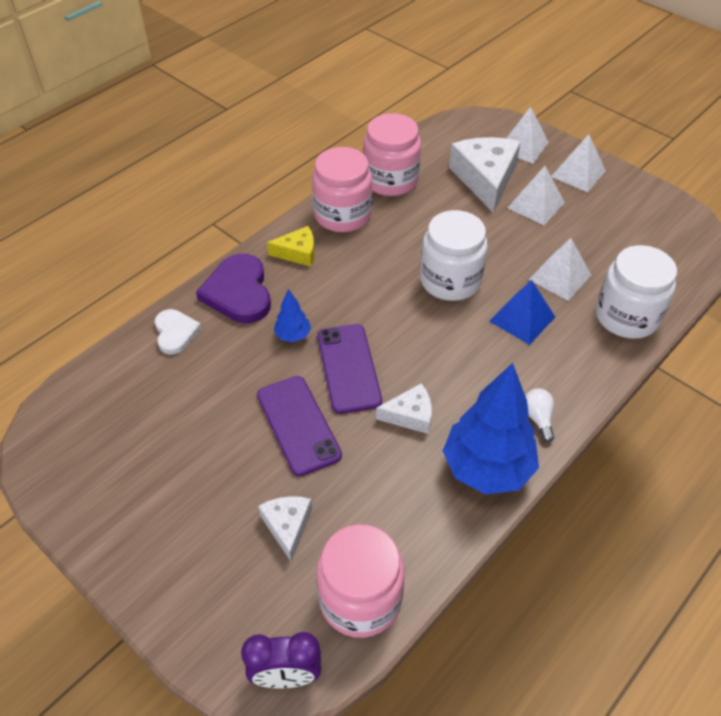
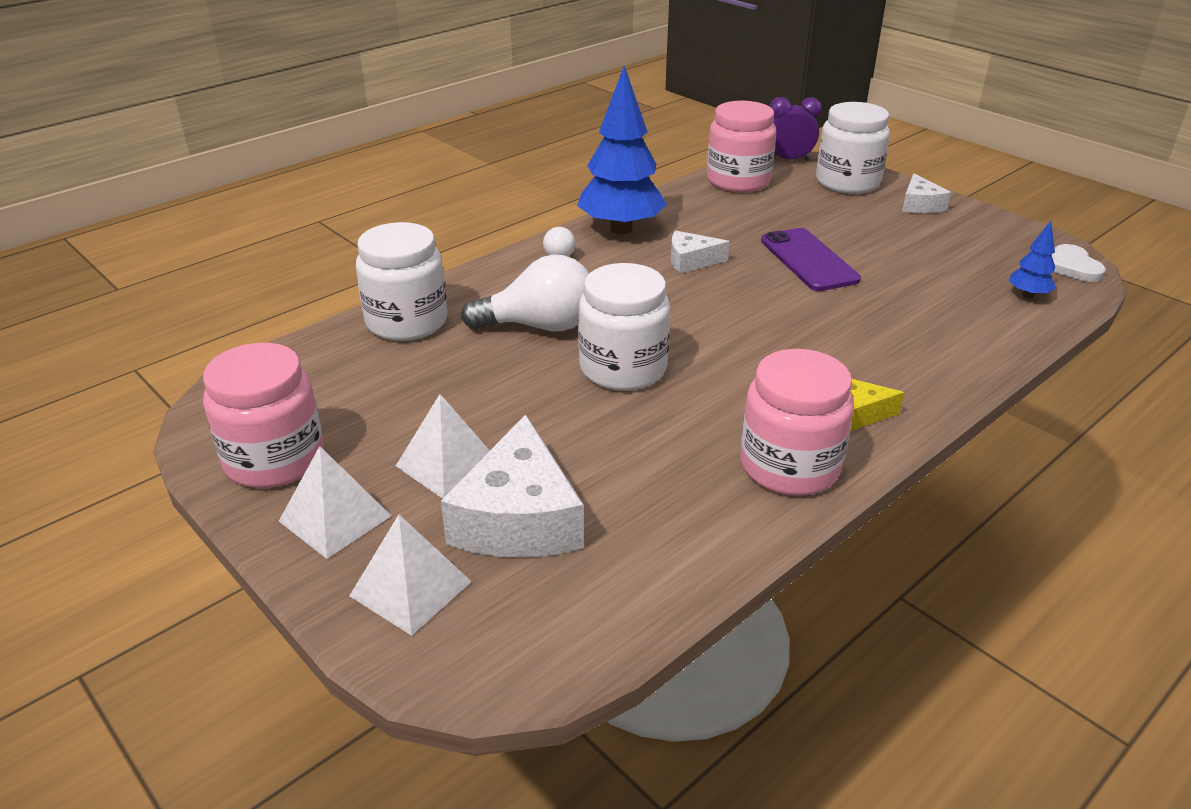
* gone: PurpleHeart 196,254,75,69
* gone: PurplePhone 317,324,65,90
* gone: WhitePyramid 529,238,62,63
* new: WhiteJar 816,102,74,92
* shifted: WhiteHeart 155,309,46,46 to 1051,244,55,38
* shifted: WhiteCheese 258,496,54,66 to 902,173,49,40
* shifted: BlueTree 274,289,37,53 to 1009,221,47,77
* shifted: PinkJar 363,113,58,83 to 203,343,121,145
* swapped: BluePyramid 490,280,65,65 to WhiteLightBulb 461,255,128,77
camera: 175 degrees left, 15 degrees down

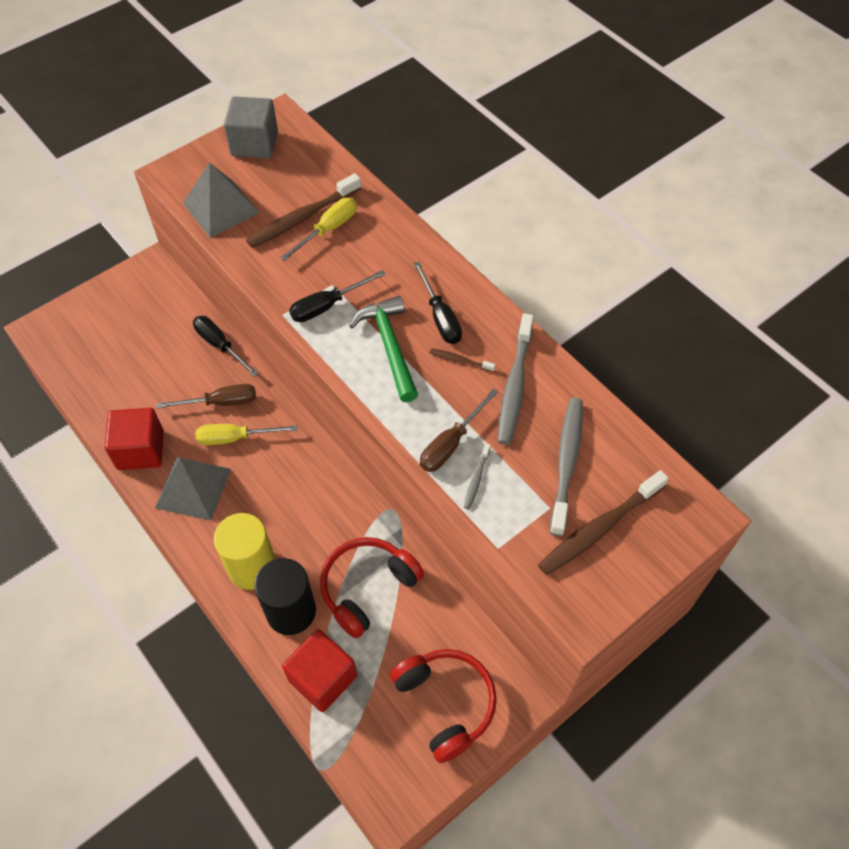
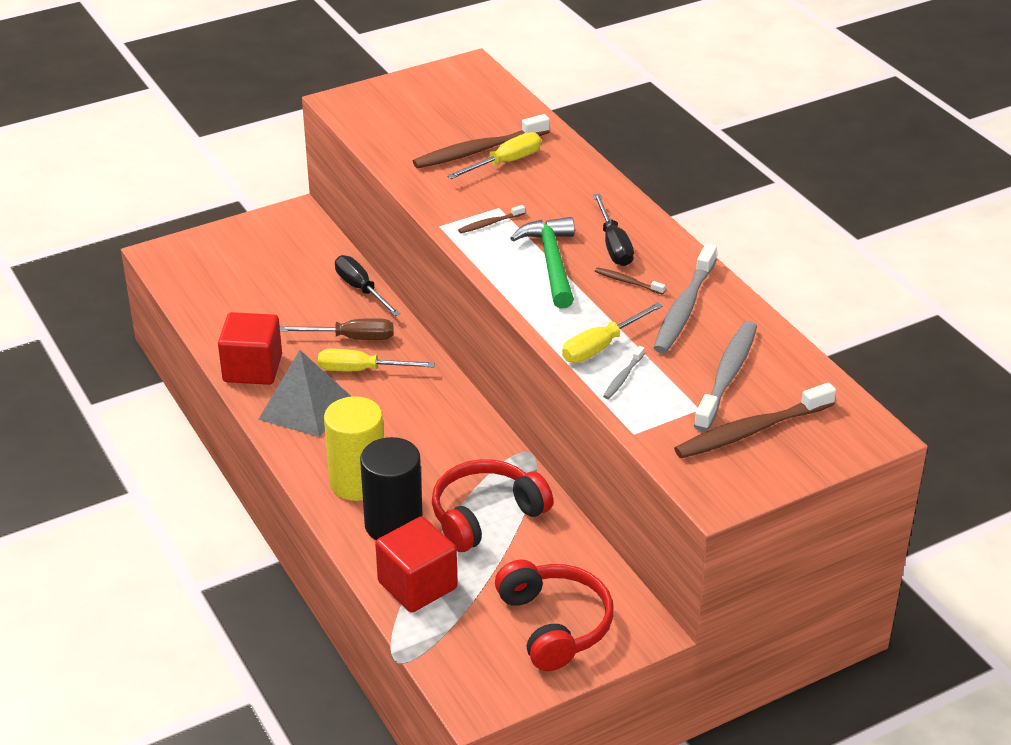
* gone: GreyPyramid 183,162,77,76
* gone: GreyCube 224,96,54,62
* swapped: BlackScrewdriver 289,270,97,52 to BrownToothbrush 458,205,67,28
* repainted: BrownScrewdriver 420,389,78,83 to YellowScrewdriver 562,302,101,61
camera: 10 degrees right, 20 degrees down

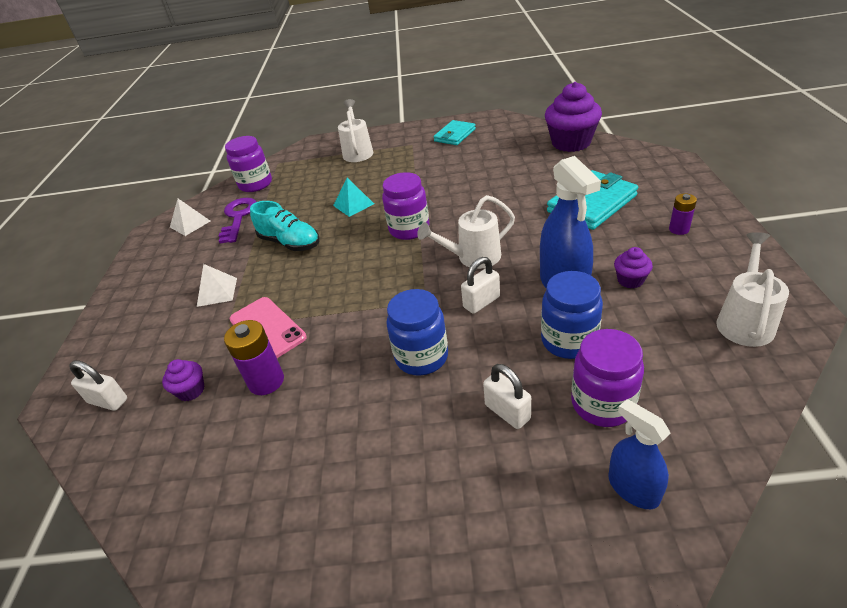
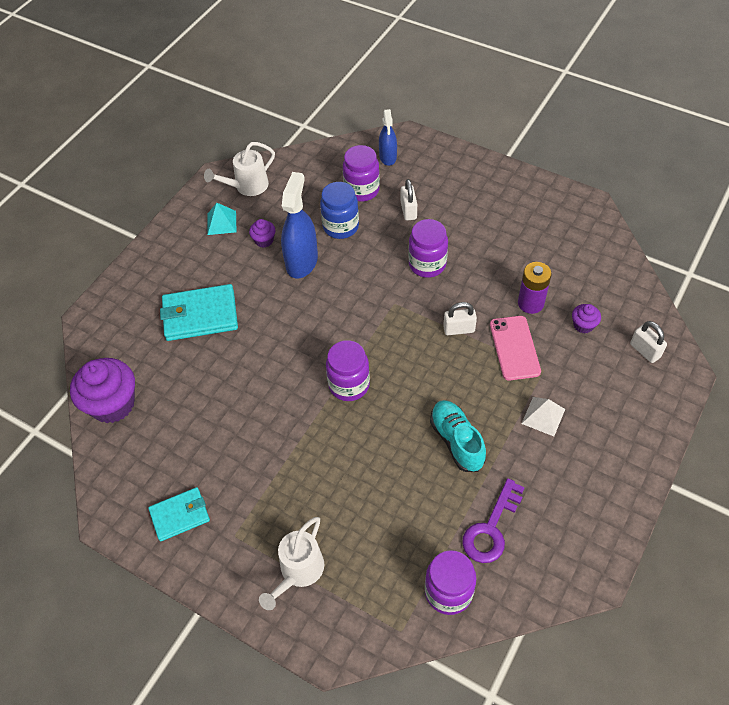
* gone: WhitePyramid 170,199,40,37
* gone: WhiteWateringCan 417,195,98,74
* gone: PurpleBattery 669,193,28,42
* shifted: TurquoisePyramid 333,178,41,39 to 207,203,29,32
* shifted: WhitePadlock 461,257,39,57 to 443,302,34,33
* repainted: BlueJar 387,289,61,86 to PurpleJar 408,219,40,59
camera: 150 degrees left, 15 degrees up

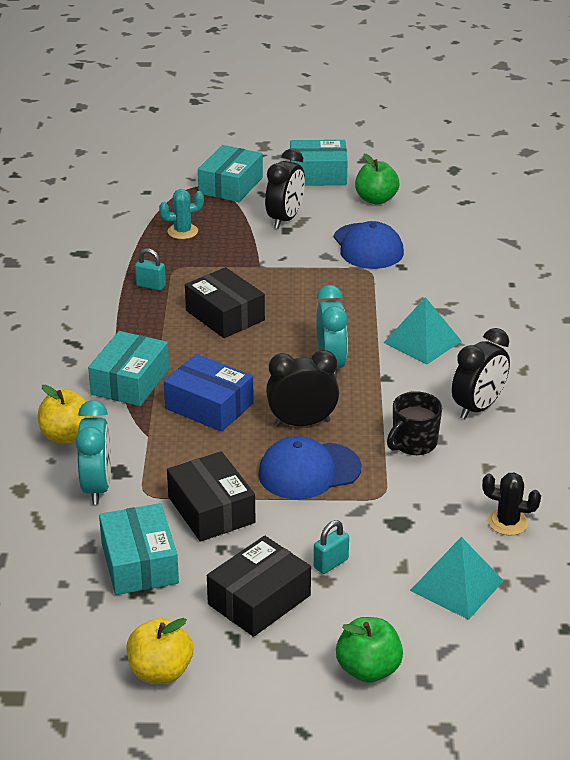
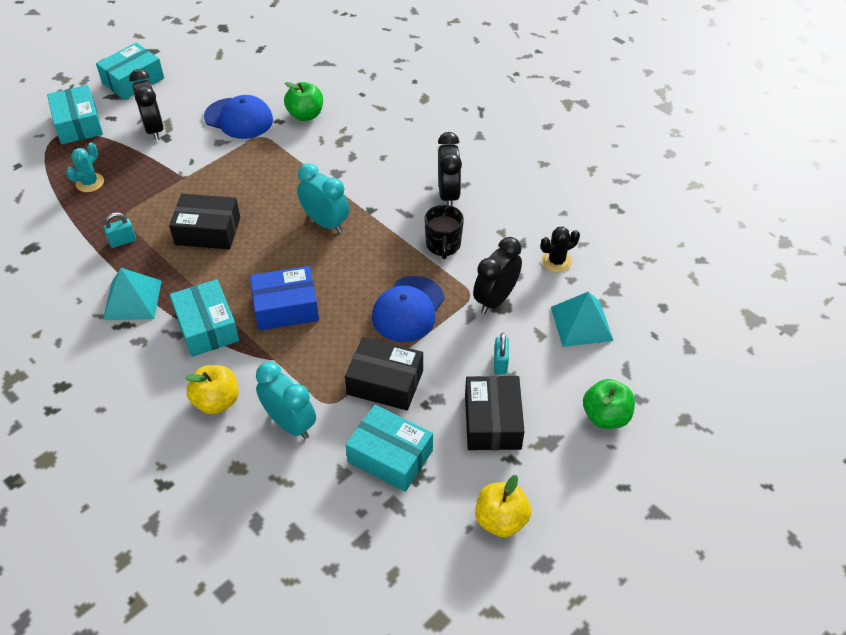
* shifted: BlackClock 266,350,73,76 to 473,237,49,77
* shifted: GreenApple 355,154,45,51 to 284,82,39,39
* shifted: TurquoisePyramid 383,297,79,68 to 103,268,59,52
camera: 45 degrees left, 15 degrees up

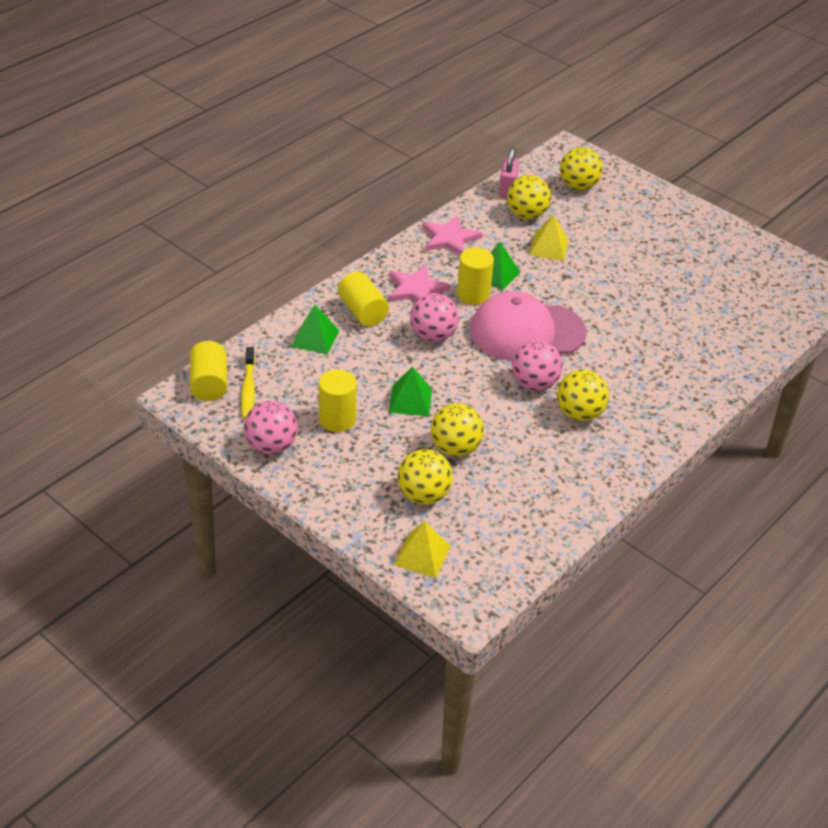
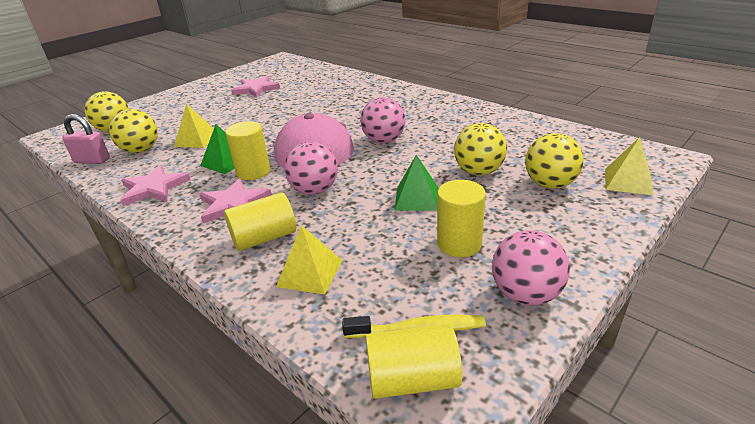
* gone: YellowBall 557,370,52,51
* new: PinkStar 231,76,49,22
* repainted: GreenPyramid 291,305,48,50 to YellowPyramid 276,225,67,70
camera: 85 degrees left, 10 degrees down

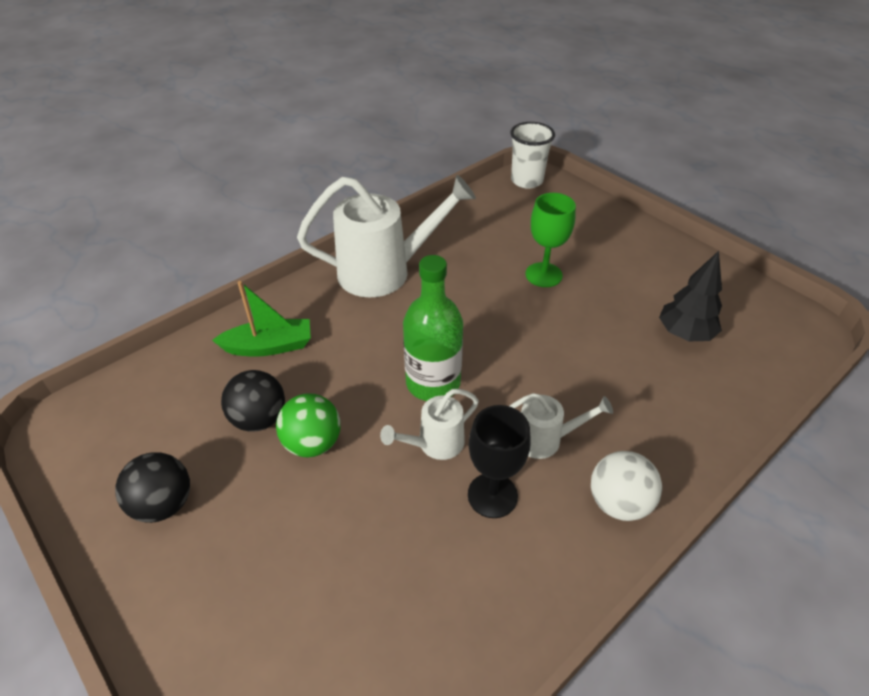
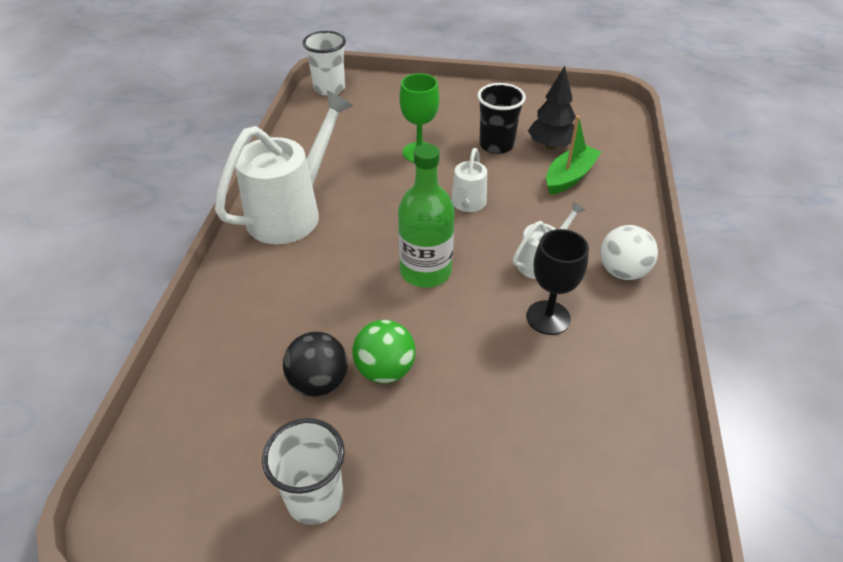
* new: BlackCup 477,83,49,71
* shifted: GreenBoat 212,281,99,76 to 546,116,55,79
* shifted: WhiteWateringCan 380,389,99,71 to 451,148,36,64
* swapped: BlackBall 115,452,75,71 to WhiteCup 262,418,83,107
camera: 40 degrees left, 0 degrees up

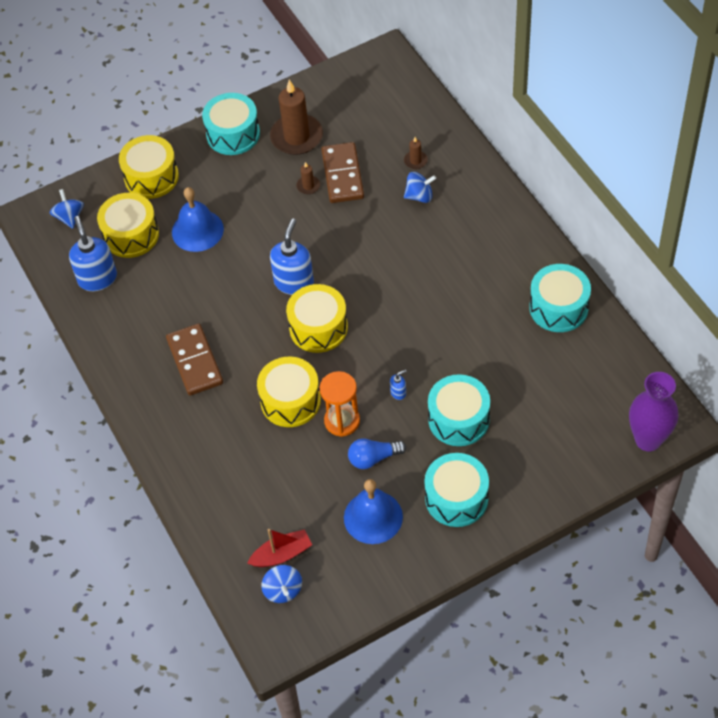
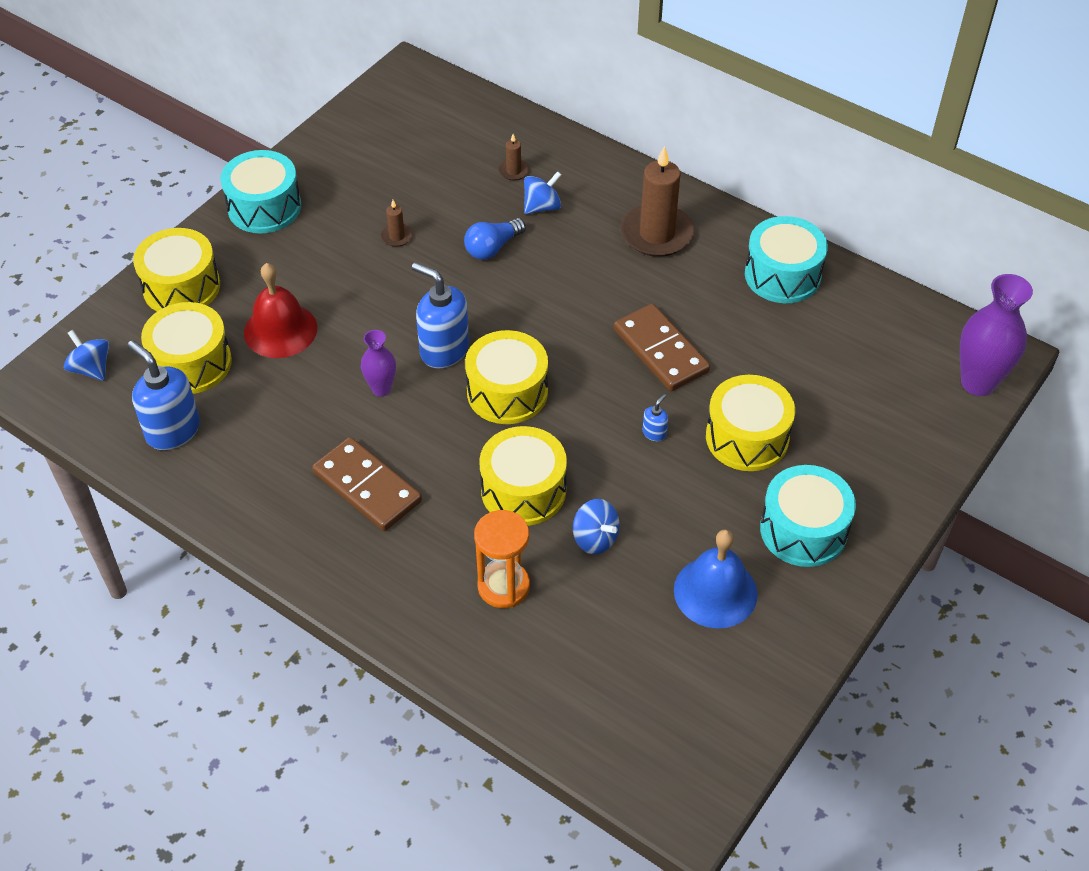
* gone: RedBoat 247,529,65,38
* new: PurpleVase 361,330,35,66
* shifted: BlueSpinningTop 261,565,41,38 to 573,499,46,55
* shifted: BrownCandle 270,80,53,75 to 621,146,73,111
* shifted: OrangeHourglass 320,371,40,66 to 474,510,56,98
* shifted: BrownDomino 321,142,43,61 to 614,304,96,87
* shifted: BlueLightBulb 348,438,58,31 to 464,218,62,42
* repainted: BlueBell 172,187,52,65 to RedBell 244,263,73,95
* repainted: TurquoiseDrum 428,374,62,72 to YellowDrum 706,375,89,96
* rotated: BlueSoapDispenser 270,218,44,77 = 412,262,57,106 45 degrees counterclockwise
camera: 30 degrees left, 5 degrees down

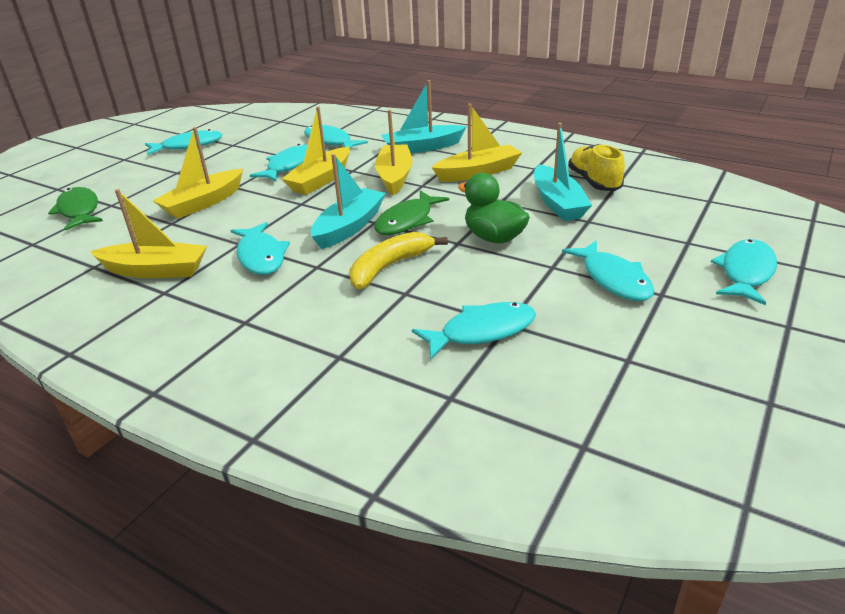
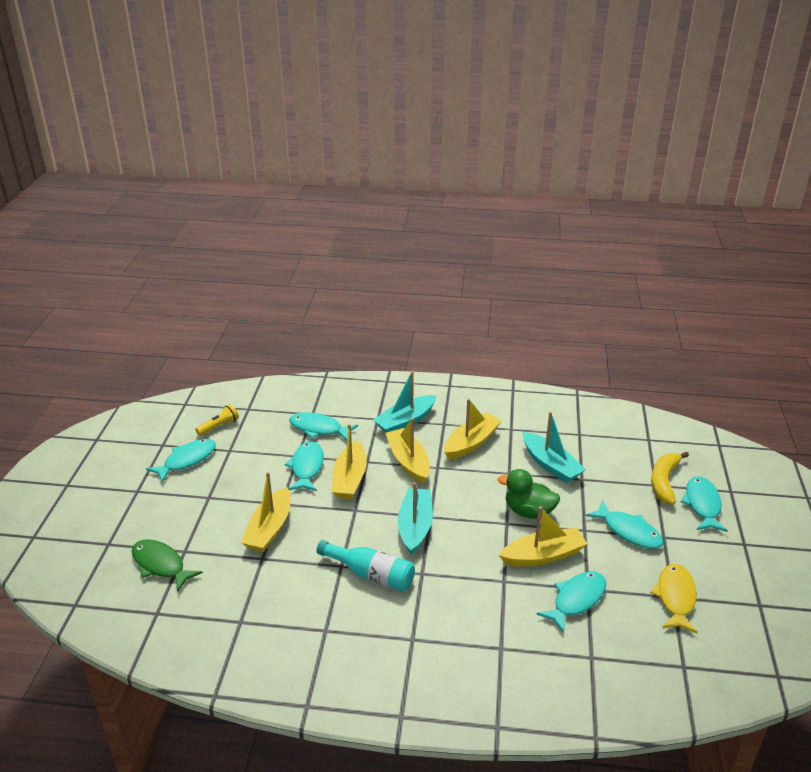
* gone: GreenFish 374,190,75,45
* gone: YellowShoe 568,144,57,47
* new: YellowFlashlight 195,404,44,32
* new: YellowFish 650,564,48,69
* shifted: YellowBoat 90,189,117,89 to 499,506,89,61
* shifted: YellowBanana 349,232,99,57 to 651,452,38,53
* swapped: TurquoiseFish 231,222,59,53 to TurquoiseBottle 316,540,99,52
camera: 25 degrees left, 0 degrees up

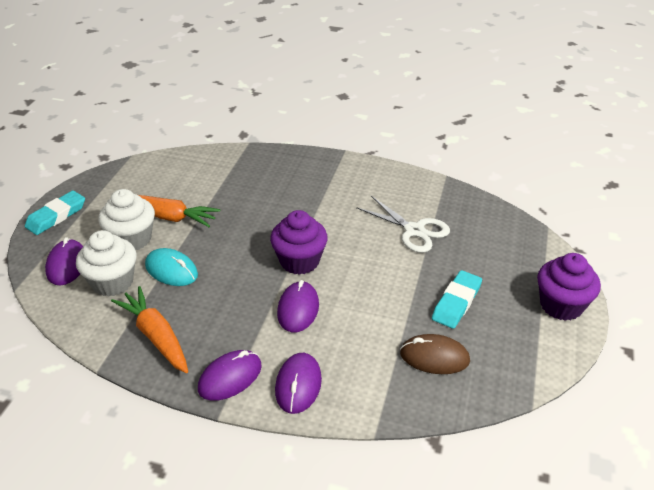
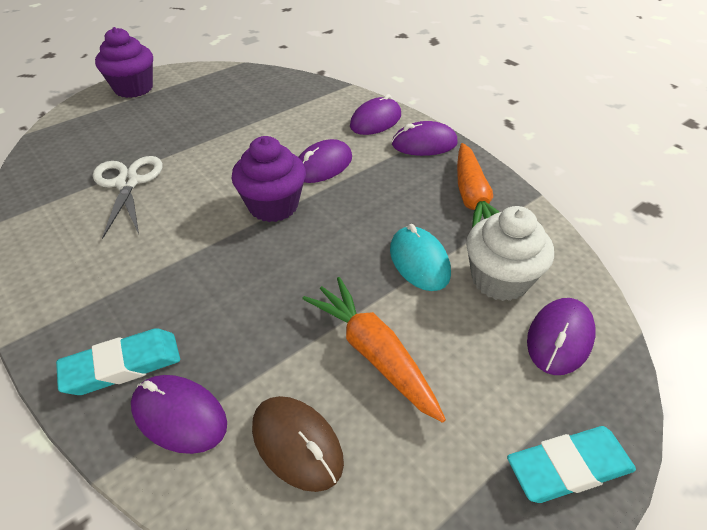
* gone: WhiteCupcake 98,189,57,61
* new: PurpleMouse 131,375,96,79
* shifted: BrownMouse 400,334,70,40 to 252,396,92,96
* shifted: TurquoiseEraser 432,270,50,59 to 56,328,124,67
camera: 145 degrees left, 5 degrees up

